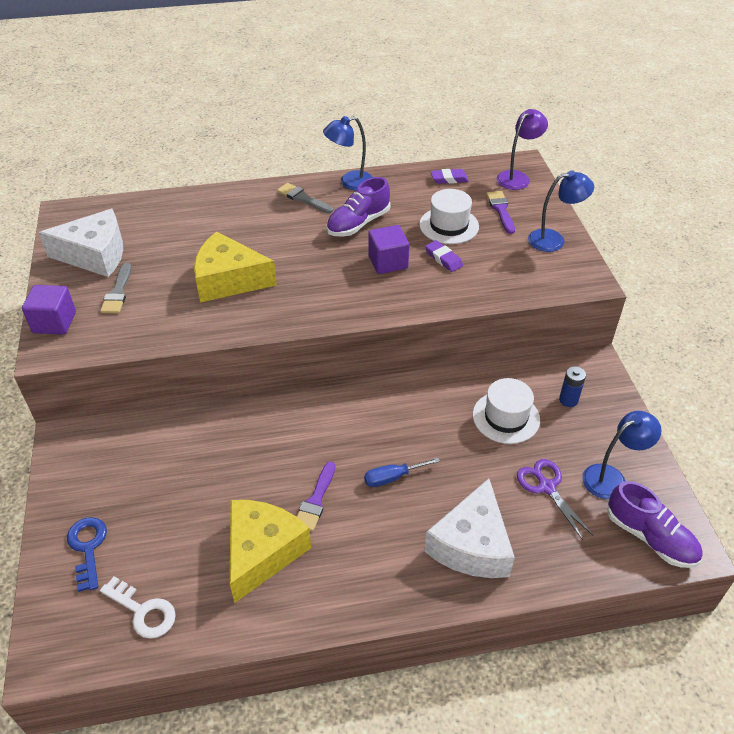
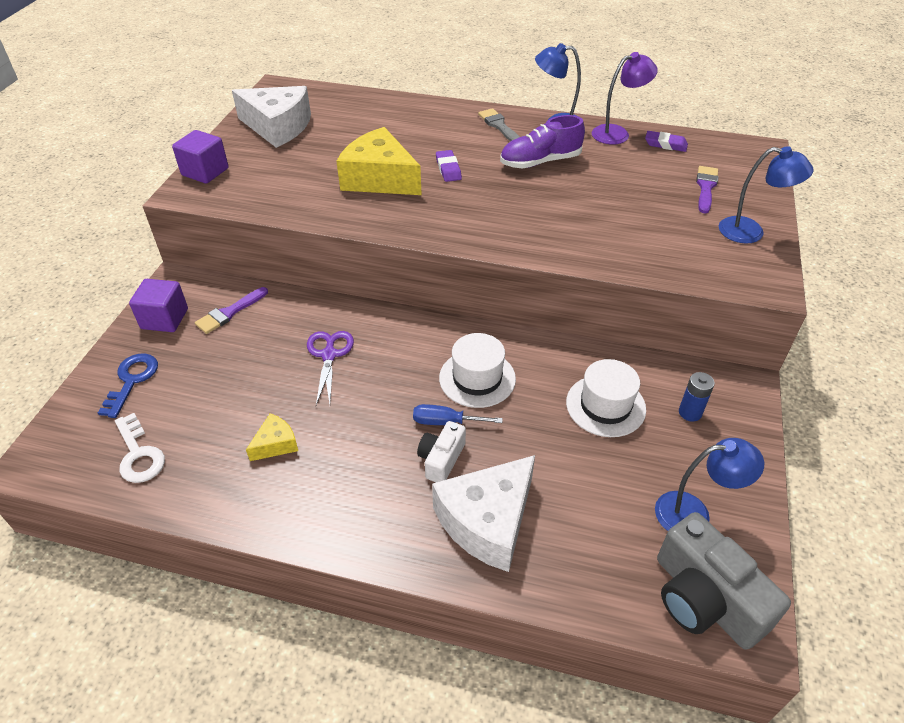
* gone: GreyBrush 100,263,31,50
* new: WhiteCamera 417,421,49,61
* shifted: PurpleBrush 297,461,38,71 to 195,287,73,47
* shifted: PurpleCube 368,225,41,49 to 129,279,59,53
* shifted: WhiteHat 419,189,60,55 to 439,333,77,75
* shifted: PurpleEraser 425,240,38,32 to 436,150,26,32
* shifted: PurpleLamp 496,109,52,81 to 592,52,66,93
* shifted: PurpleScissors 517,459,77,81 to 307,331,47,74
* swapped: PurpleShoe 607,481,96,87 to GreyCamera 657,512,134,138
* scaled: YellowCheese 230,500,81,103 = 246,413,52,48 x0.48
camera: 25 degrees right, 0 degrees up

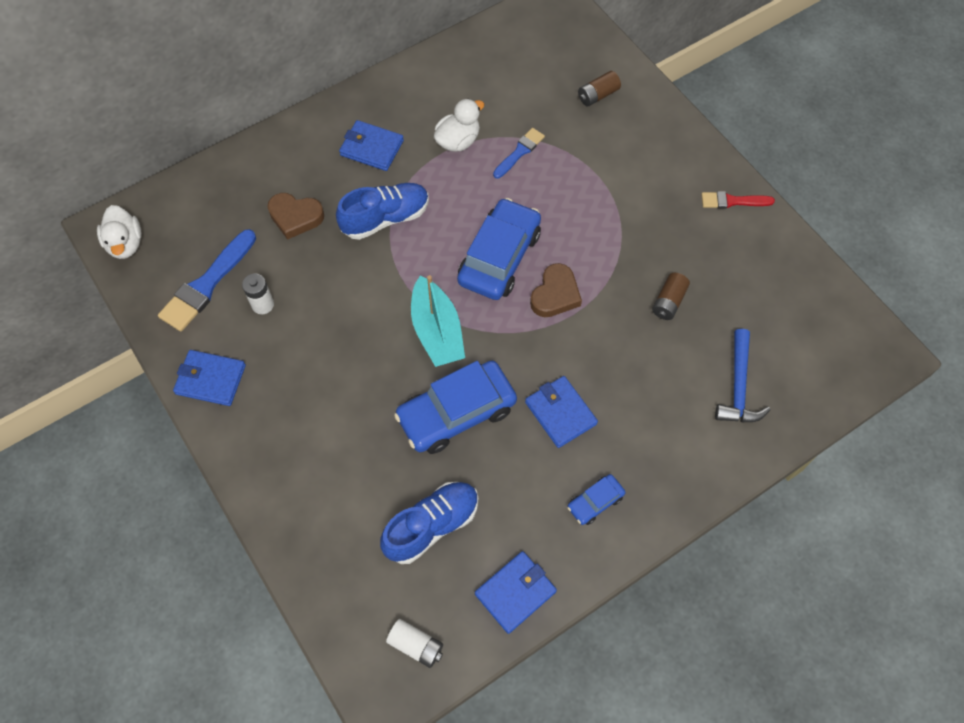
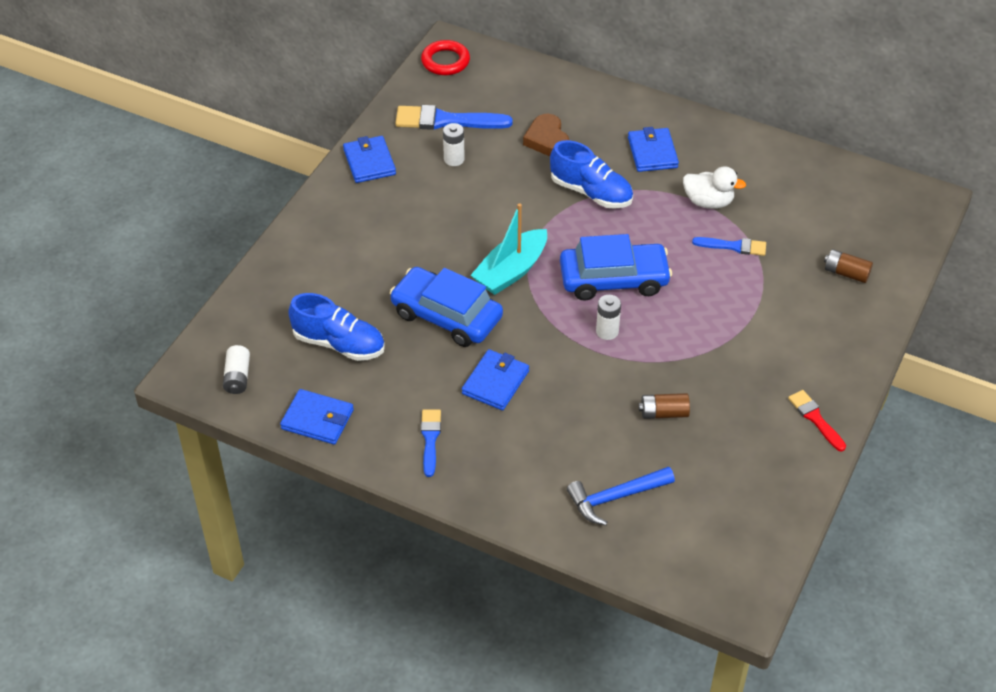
* swapped: WhiteDuck 97,205,45,54 to RedRing 421,40,49,35
* swapped: BrownHeart 530,263,52,54 to WhiteBattery 596,295,25,45
* swapped: BlueCar 567,474,59,51 to BlueBrush 421,409,20,68
camera: 60 degrees right, 15 degrees down

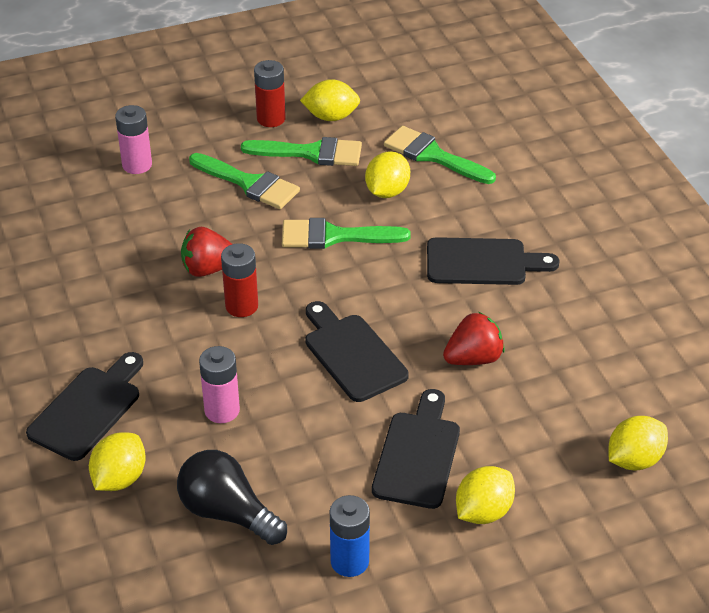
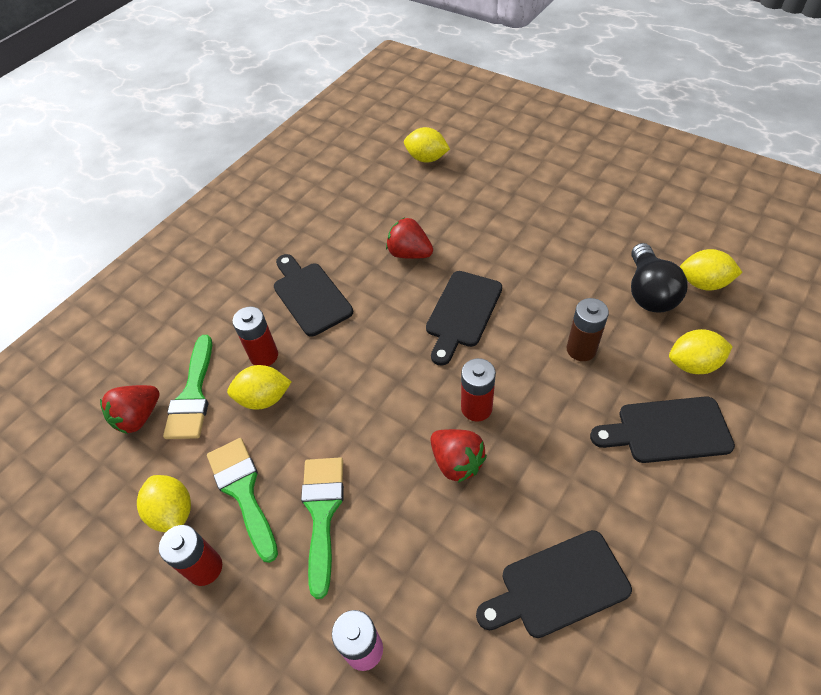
* gone: GreenBrush 282,218,129,31
* gone: BlueBattery 330,495,40,82
* new: RedStrawberry 100,385,60,49
* new: RedBattery 232,306,46,60
* shifted: BlackCuttingBoard 372,389,88,120 to 476,530,156,108
* shifted: YellowLemon 456,466,59,58 to 680,249,63,42
* repainted: PinkBattery 199,346,41,77 to BrownBattery 567,298,42,63
camera: 120 degrees left, 10 degrees up

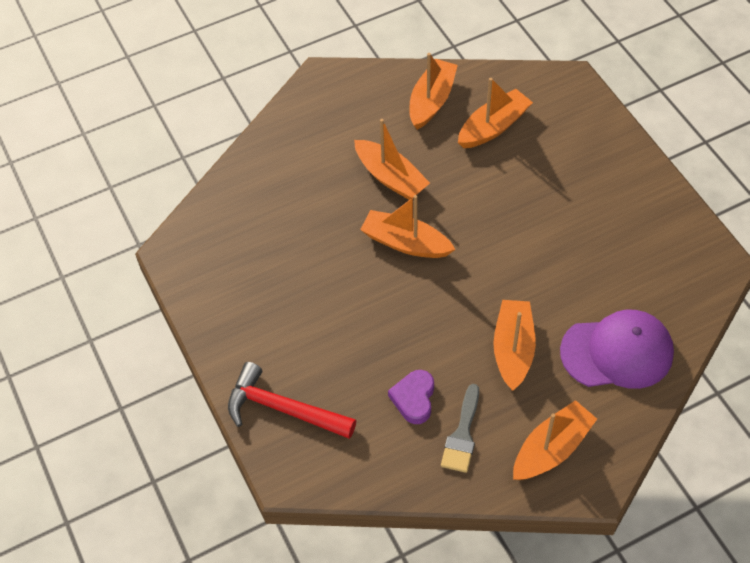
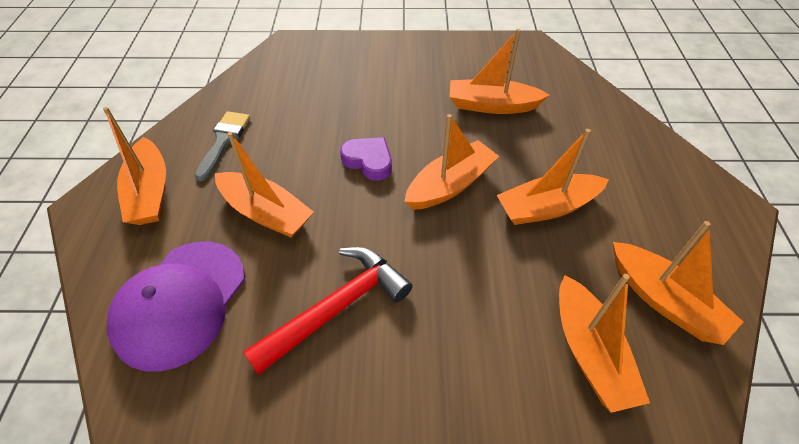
* new: OrangeBoat 449,29,100,85
* shifted: RedHammer 228,362,128,77 to 243,247,169,128
* shifted: PurpleHeart 388,370,46,54 to 340,137,52,44
* rotated: GreyBrush 441,384,38,89 = 194,111,56,70 60 degrees clockwise
camera: 115 degrees right, 5 degrees down

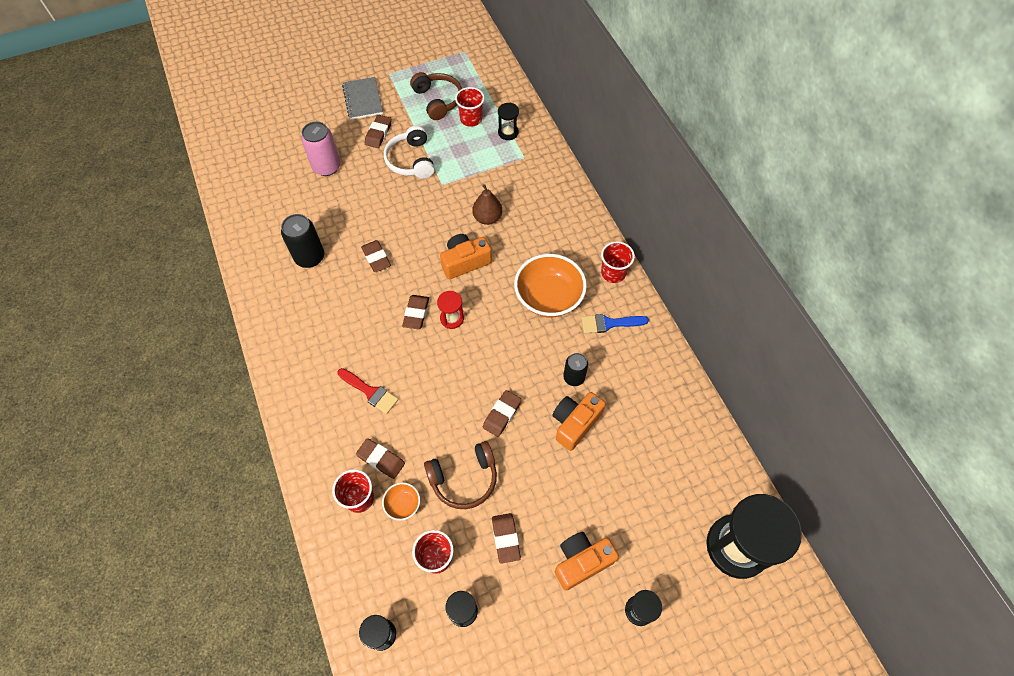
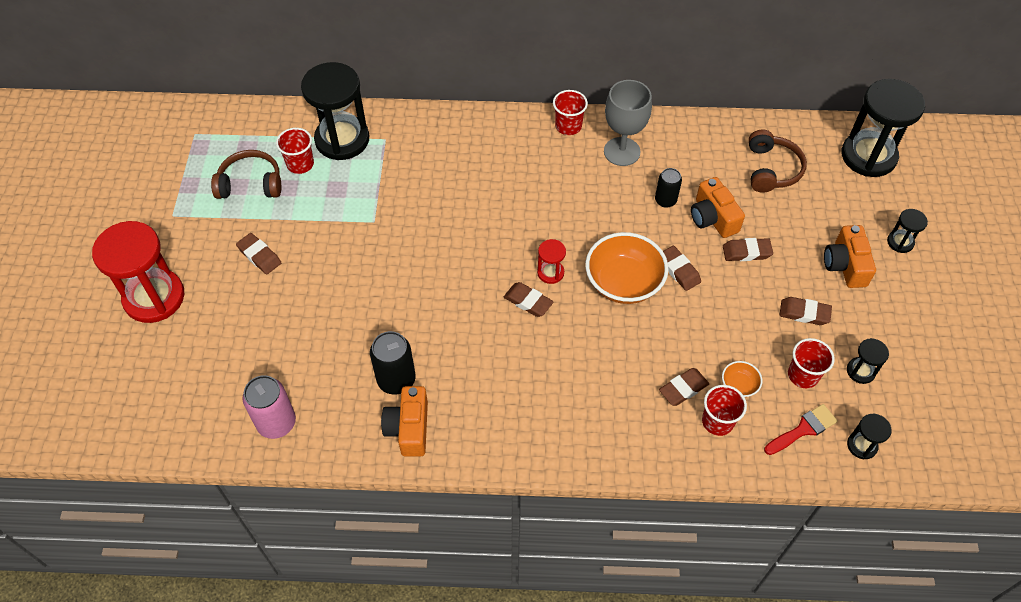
* gone: GreyNotebook 342,77,41,43
* gone: WhiteHeadphones 384,125,51,54
* gone: BrownPear 472,184,30,41
* new: RedHourglass 92,221,92,102
* shifted: PinkCan 301,121,39,55 to 242,375,54,64
* shifted: RedBrush 337,368,61,46 to 764,404,74,51
* shifted: BrownEraser 361,240,30,32 to 723,238,50,23
* shifted: BrownHeadphones 424,441,73,68 to 749,130,58,63
* shifted: OrangeCamera 440,234,52,45 to 381,386,47,71
* shifted: OrangeBowl 514,254,73,63 to 585,232,84,72
* swapped: BlueBrush 581,314,68,19 to GreyGoblet 604,80,48,86
* scaled: BlackHourglass 498,103,21,37 = 301,62,68,98 x2.21
camera: 65 degrees left, 5 degrees down

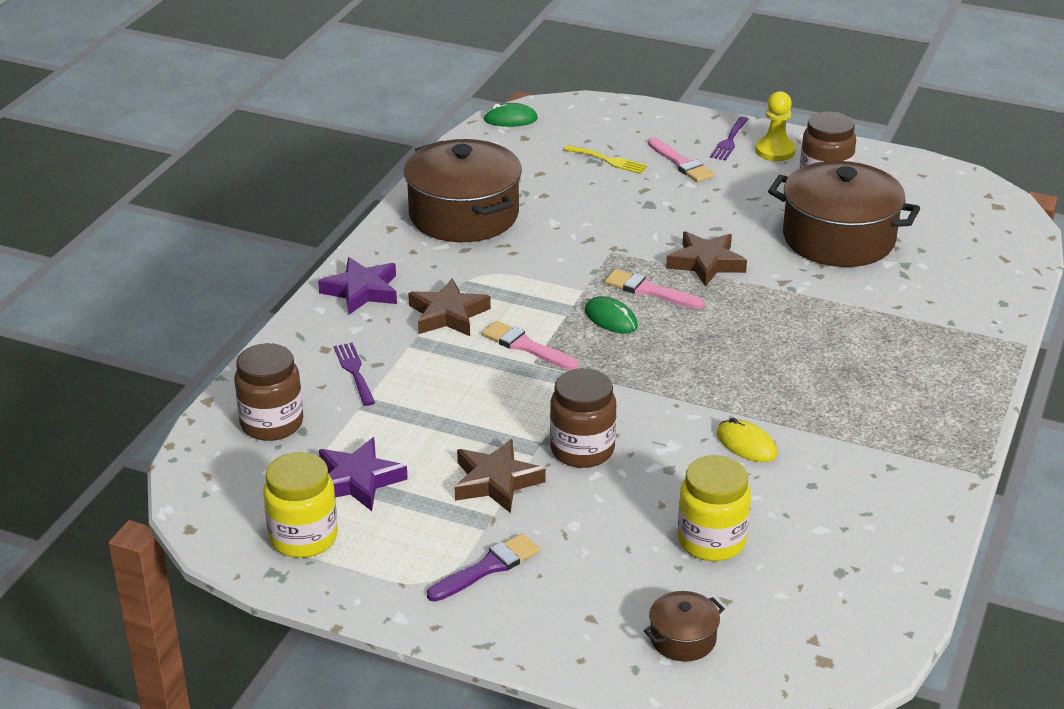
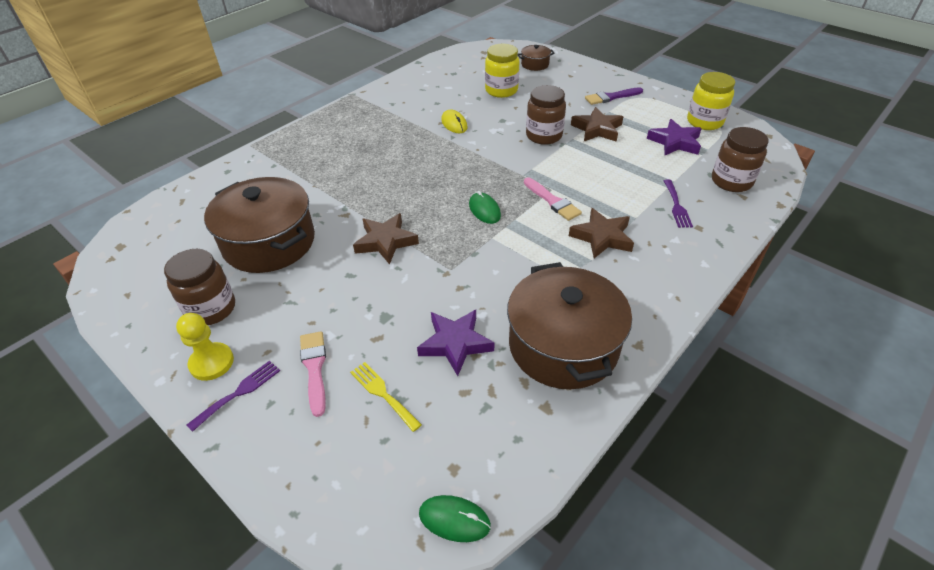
* gone: PinkBrush 605,269,99,40
* shifted: PurpleStar 318,257,79,58 to 417,310,78,66
camera: 160 degrees left, 10 degrees up

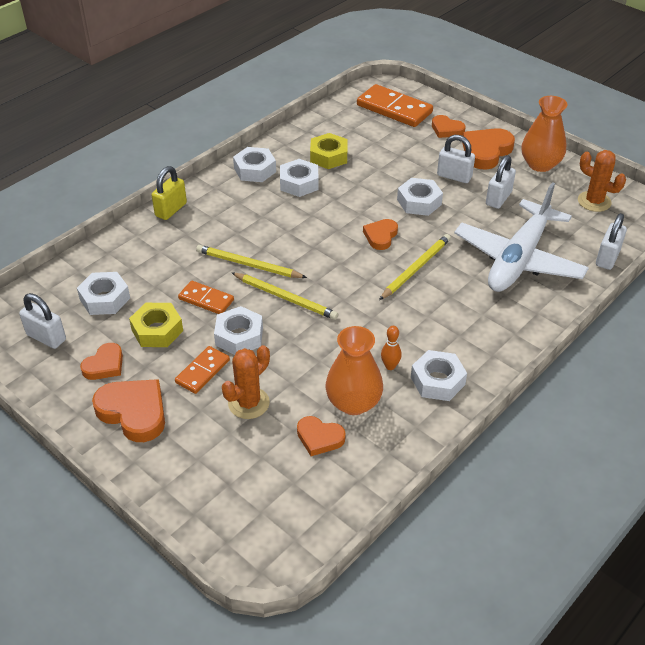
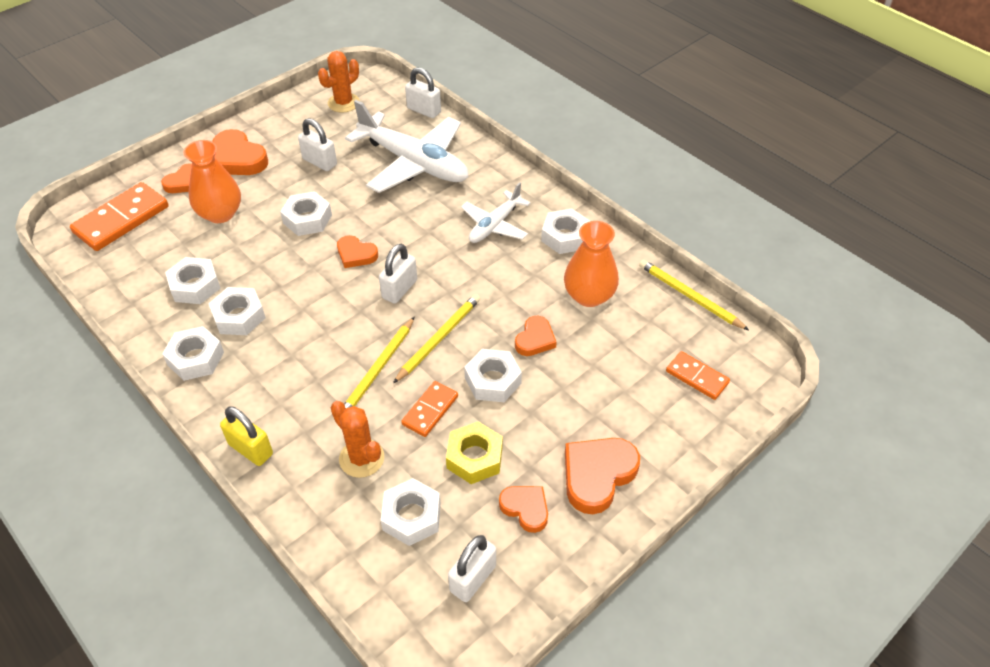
* gone: OrangeBowlingPin 381,326,21,44
* new: WhitePlane 461,182,69,61
* shifted: OrangeDomino 175,346,55,48 to 666,351,64,49
* shifted: OrangeCactus 222,345,48,74 to 331,401,53,77
* shifted: OrangeHeart 297,416,49,40 to 515,316,42,40
* shifted: YellowPencil 379,234,72,66 to 639,260,110,70
* shifted: WhitePadlock 437,135,38,48 to 379,244,38,60
* shifted: OrangeVase 522,96,46,76 to 183,140,58,83
* repainted: YellowNut 310,133,38,36 to WhiteNut 165,257,56,47
camera: 85 degrees left, 5 degrees up

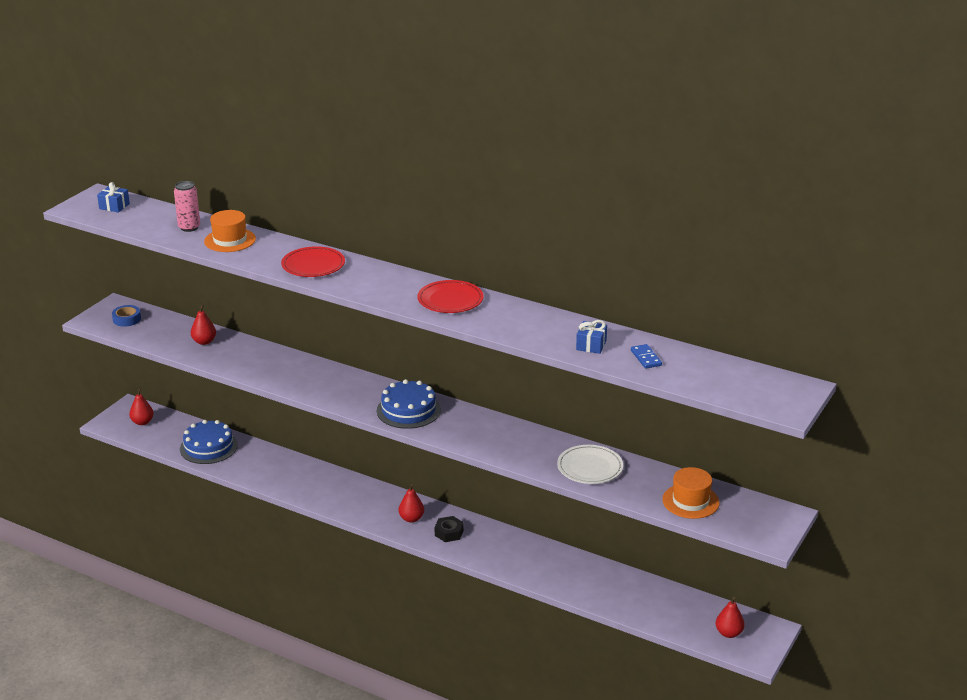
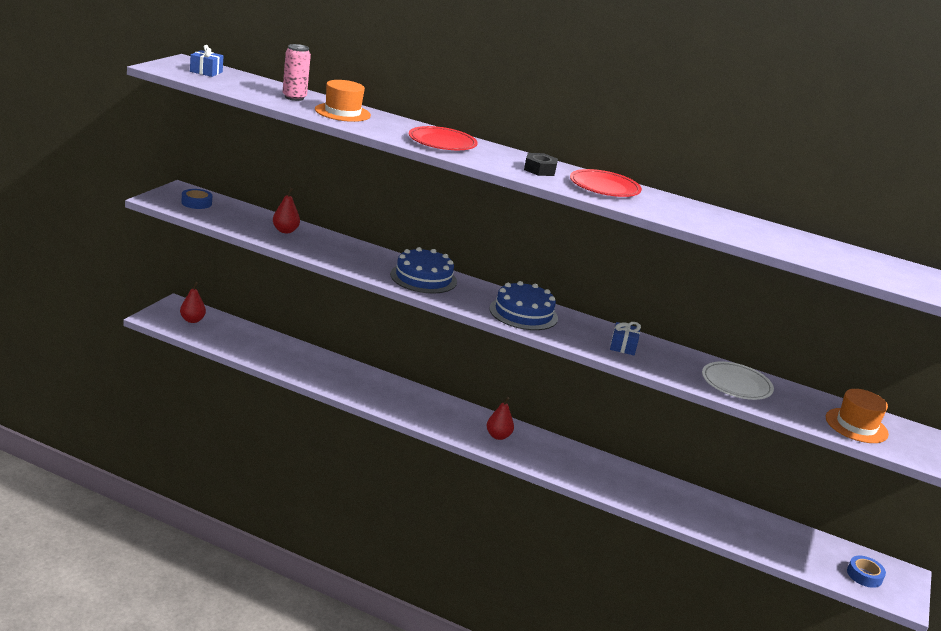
* gone: BlueDomino 631,344,31,25
* shifted: BlueCake 180,420,58,44 to 390,247,67,46
* shifted: BlackNut 435,516,29,26 to 524,153,34,23
* shifted: BlueGift 576,320,31,34 to 610,322,31,33
* swapped: RedPear 716,597,29,41 to BlueTape 847,556,39,32
camera: 10 degrees left, 5 degrees down

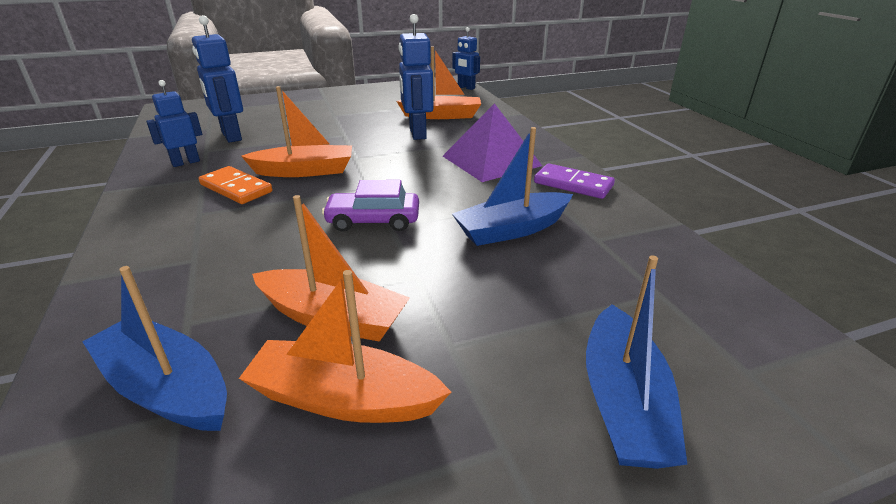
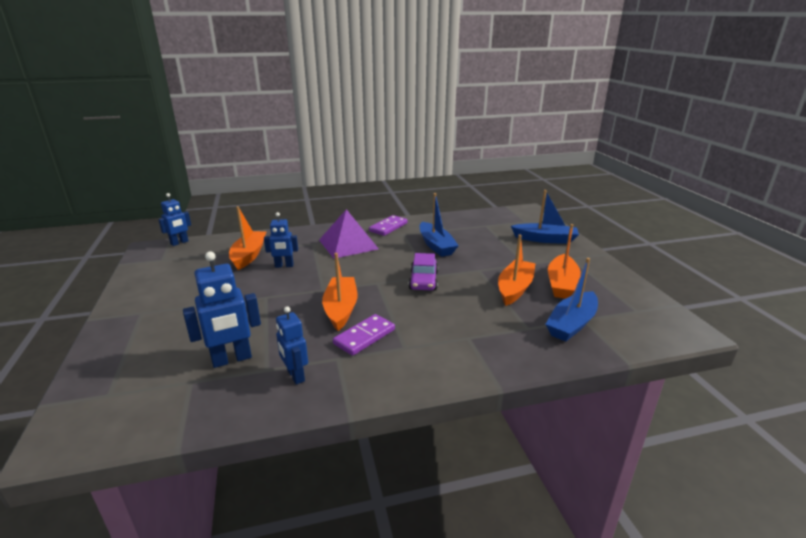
* repainted: OrangeDomino 199,166,73,38 to PurpleDomino 333,314,62,42
* scaled: BlueRobot 398,14,36,126 = 264,212,34,56 x0.65
camera: 85 degrees left, 5 degrees down

